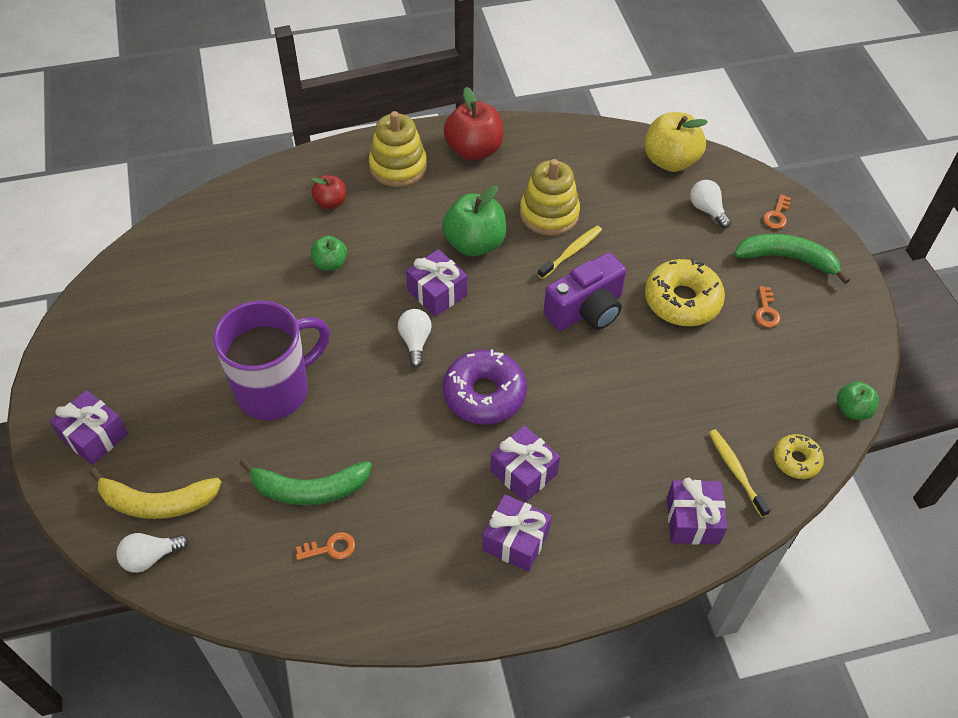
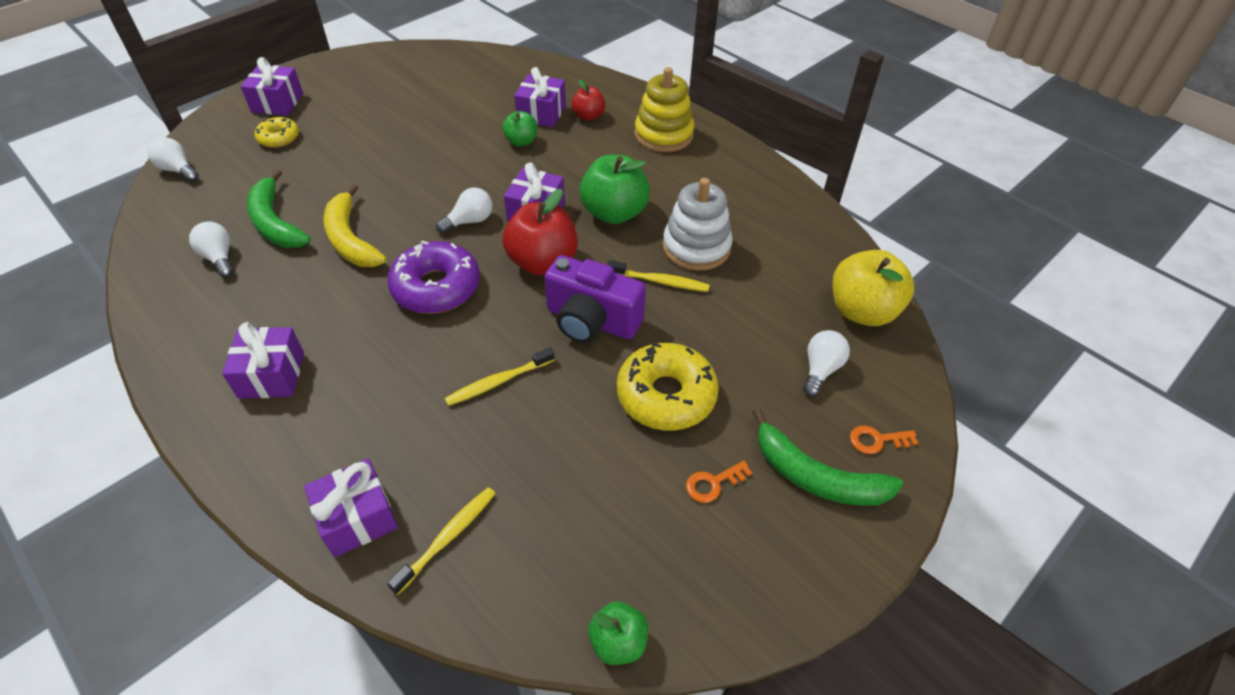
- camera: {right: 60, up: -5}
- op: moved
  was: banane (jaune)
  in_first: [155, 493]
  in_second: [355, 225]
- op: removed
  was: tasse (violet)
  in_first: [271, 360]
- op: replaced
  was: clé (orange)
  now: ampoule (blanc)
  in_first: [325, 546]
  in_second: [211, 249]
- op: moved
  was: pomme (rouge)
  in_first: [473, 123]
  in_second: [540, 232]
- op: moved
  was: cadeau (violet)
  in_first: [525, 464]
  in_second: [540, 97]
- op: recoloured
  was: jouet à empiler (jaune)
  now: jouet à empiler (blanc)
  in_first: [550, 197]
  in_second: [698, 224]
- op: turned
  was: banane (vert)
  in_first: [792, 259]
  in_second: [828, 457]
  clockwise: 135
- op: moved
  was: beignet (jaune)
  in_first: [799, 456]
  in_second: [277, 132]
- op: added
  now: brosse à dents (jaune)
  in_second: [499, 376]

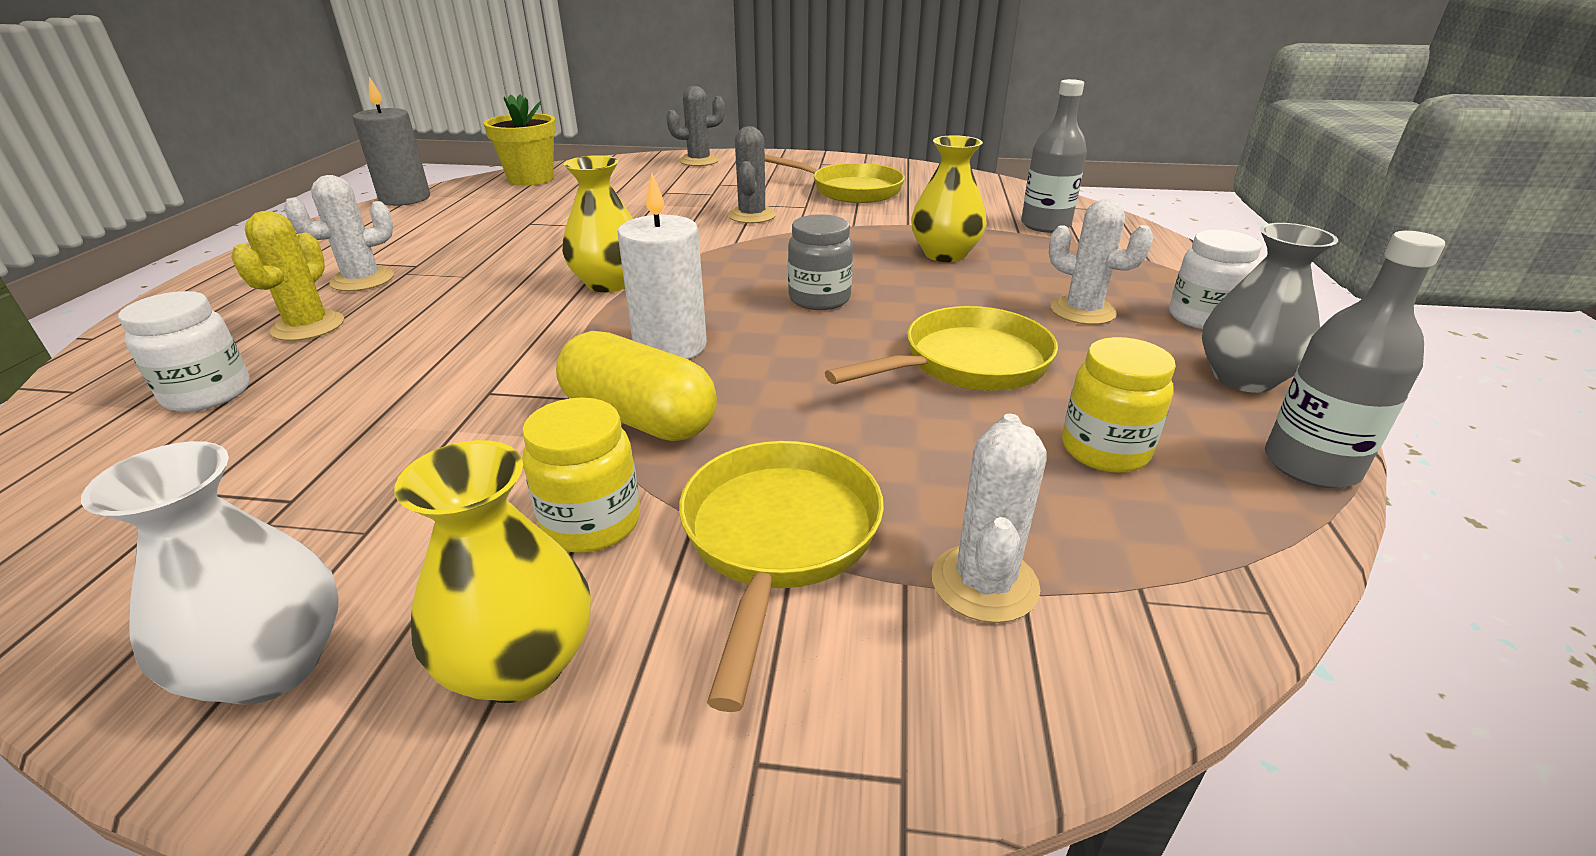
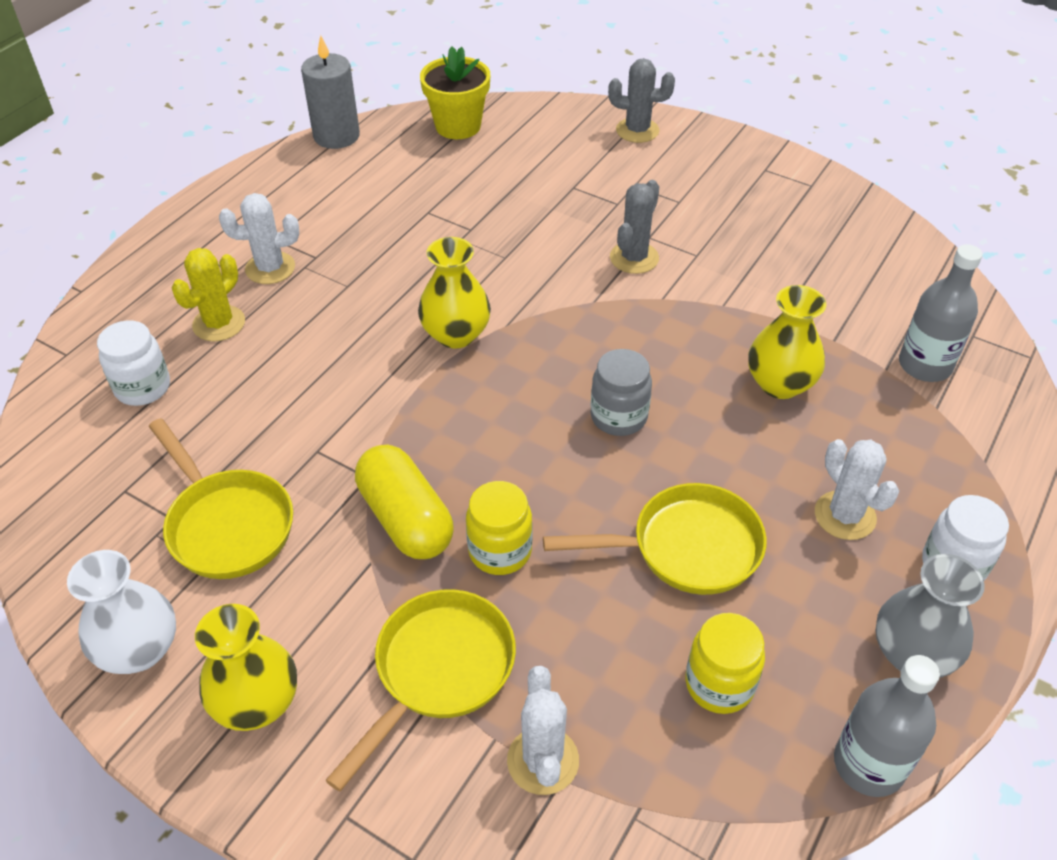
- camera: {right: 25, up: 15}
- op: moved
  was: bocal (jaune)
  in_first: [581, 475]
  in_second: [499, 528]
- op: removed
  was: bougie (blanc)
  in_first: [662, 266]
- op: moved
  was: poêle (jaune)
  in_first: [835, 178]
  in_second: [221, 498]
- op: turned
  was: cactus (blanc)
  in_first: [989, 518]
  in_second: [543, 730]
  clockwise: -45

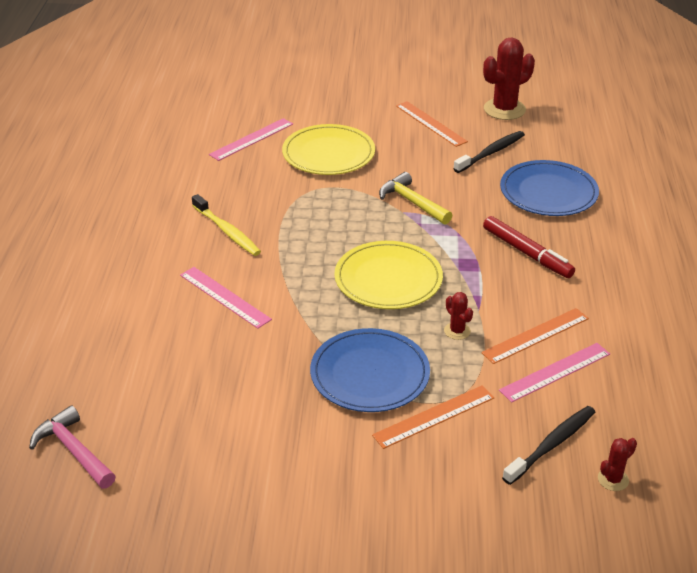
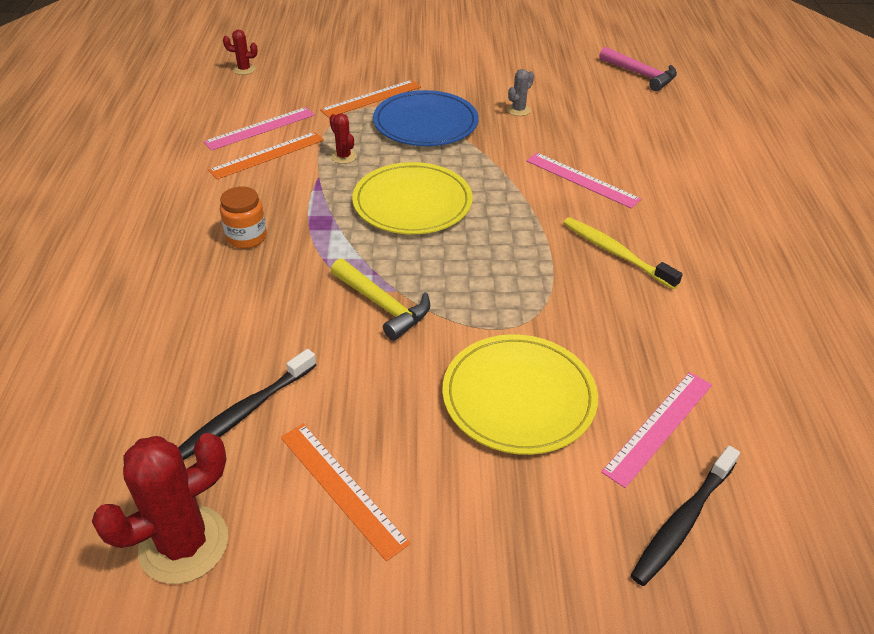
- camera: {right: 175, up: 5}
- op: replaced
  was: feutre (rouge)
  now: bocal (orange)
  in_first: [529, 247]
  in_second: [243, 217]
- op: removed
  was: assiette (bleu)
  in_first: [549, 188]
- op: moved
  was: brosse à dents (noir)
  in_first: [548, 445]
  in_second: [685, 516]
- op: turned
  was: cactus (rouge)
  in_first: [617, 464]
  in_second: [240, 52]
  clockwise: 45
- op: added
  now: cactus (gris)
  in_second: [520, 92]

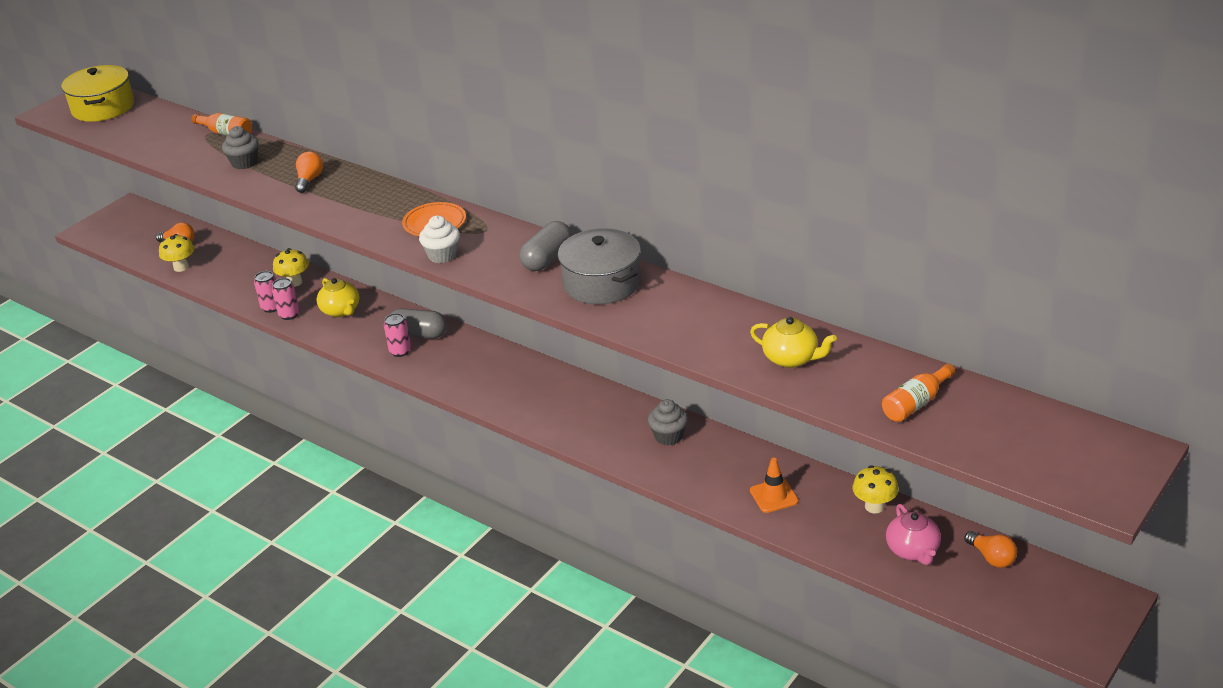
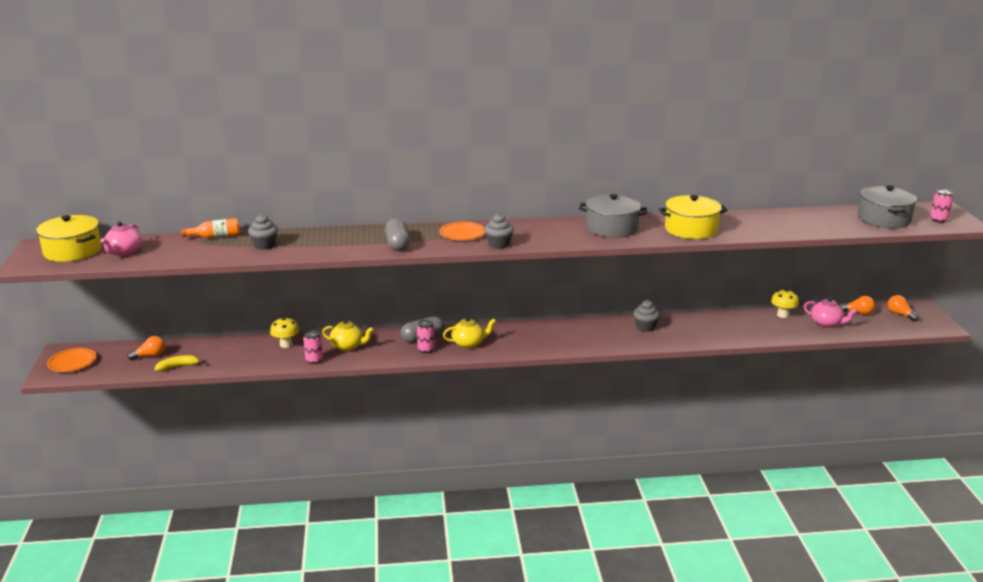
- camera: {right: -45, up: -10}
- op: replaced
  was: champignon (jaune)
  now: banane (jaune)
  in_first: [176, 253]
  in_second: [179, 363]
- op: moved
  was: canette (rose)
  in_first: [265, 292]
  in_second: [941, 206]
- op: moved
  was: ampoule (orange)
  in_first: [309, 172]
  in_second: [903, 308]
- op: recoloured
  was: muffin (blanc)
  now: muffin (gris)
  in_first: [439, 239]
  in_second: [499, 231]
- op: moved
  was: gélule (gris)
  in_first: [545, 246]
  in_second: [397, 234]
- op: moved
  was: théière (jaune)
  in_first: [793, 342]
  in_second: [469, 332]
- op: removed
  was: cône de chantier (orange)
  in_first: [774, 485]
- op: removed
  was: bouteille (orange)
  in_first: [918, 393]
- op: added
  now: assiette (orange)
  in_second: [71, 360]
- op: added
  now: théière (rose)
  in_second: [121, 239]
- op: added
  now: marmite (jaune)
  in_second: [693, 217]
- op: added
  now: marmite (gris)
  in_second: [887, 206]

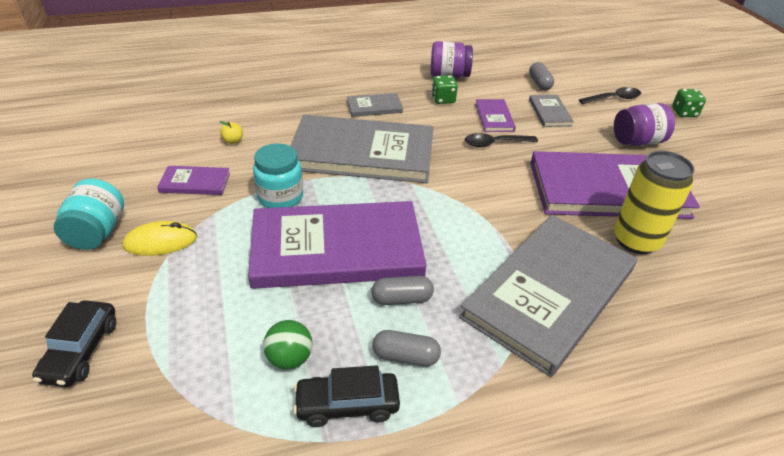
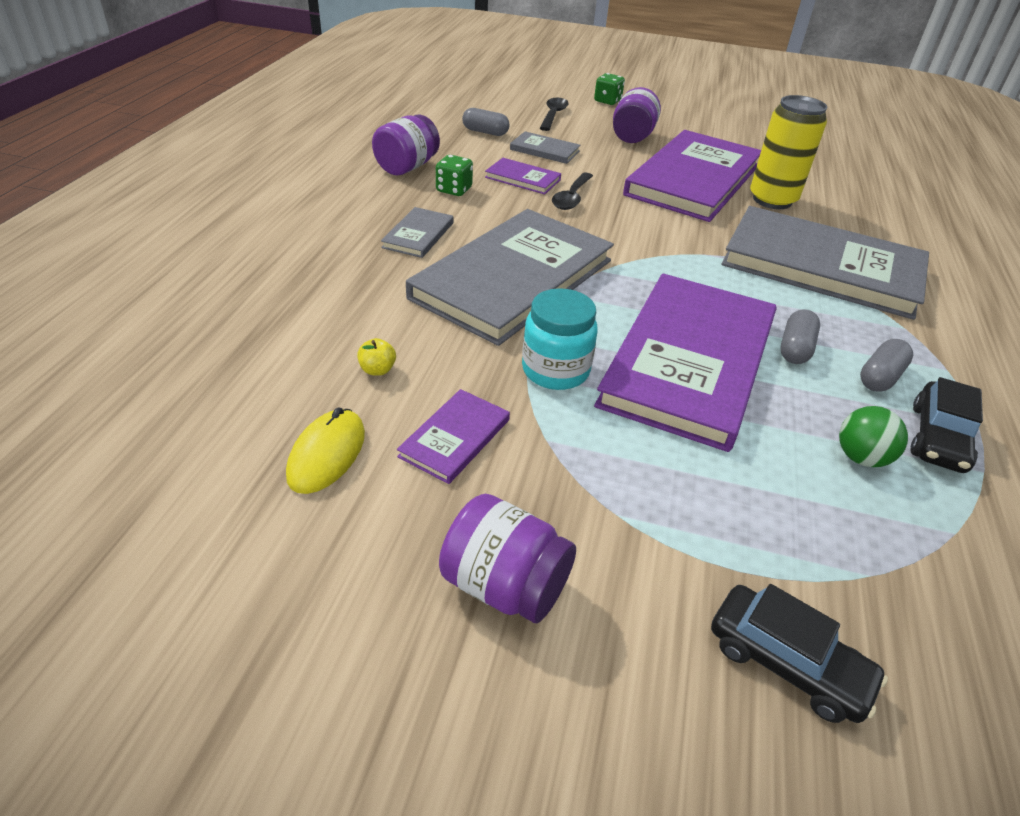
- camera: {right: -60, up: 0}
- op: recoloured
  was: bocal (turquoise)
  now: bocal (violet)
  in_first: [89, 214]
  in_second: [507, 558]
- op: moved
  was: souris (jaune)
  in_first: [159, 238]
  in_second: [325, 450]
- op: turned
  was: livre (gris)
  in_first: [548, 296]
  in_second: [825, 263]
  clockwise: -45

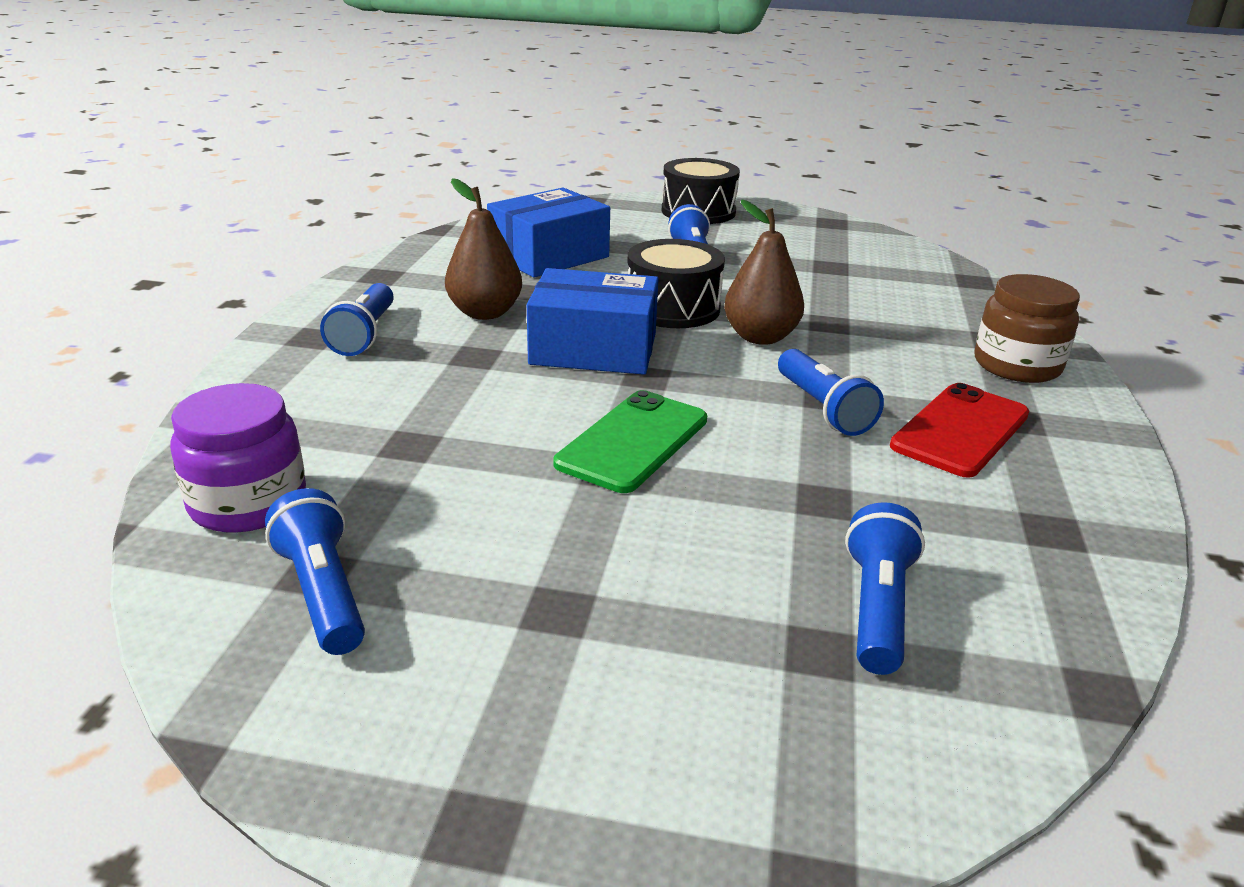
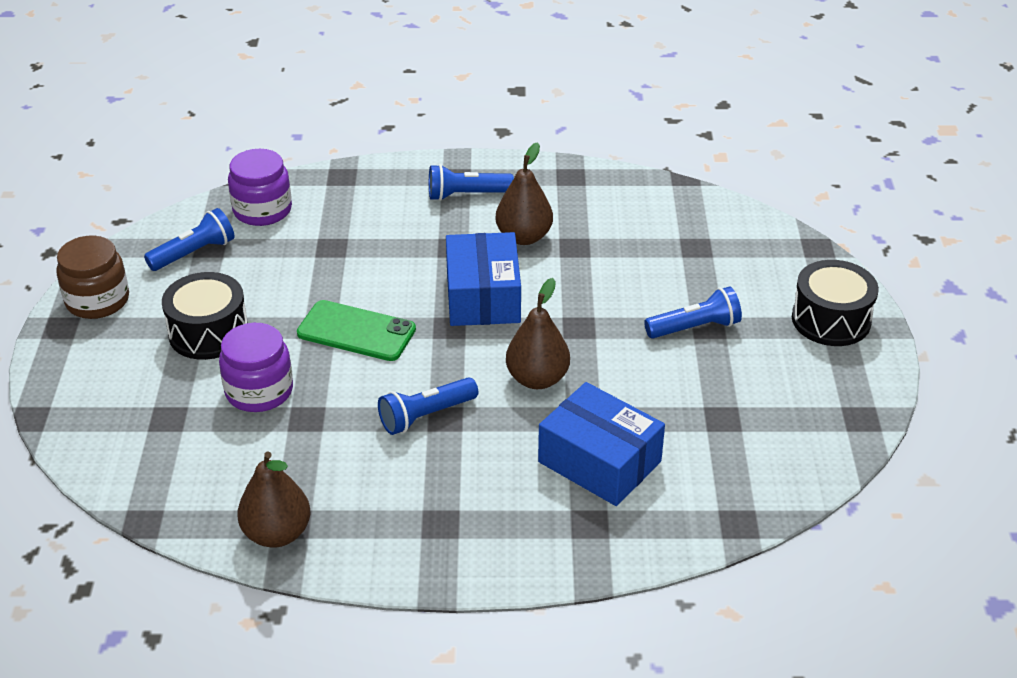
- camera: {right: 80, up: 10}
- op: moved
  was: boîte (bleu)
  in_first: [548, 233]
  in_second: [601, 444]
- op: moved
  was: tambour (noir)
  in_first: [676, 283]
  in_second: [205, 316]
- op: removed
  was: lampe de poche (bleu)
  in_first: [885, 588]
- op: removed
  was: téléphone (rouge)
  in_first: [959, 430]
- op: moved
  was: bocal (marron)
  in_first: [1027, 328]
  in_second: [92, 277]
- op: added
  now: bocal (violet)
  in_second: [256, 367]
- op: added
  now: poire (marron)
  in_second: [273, 499]

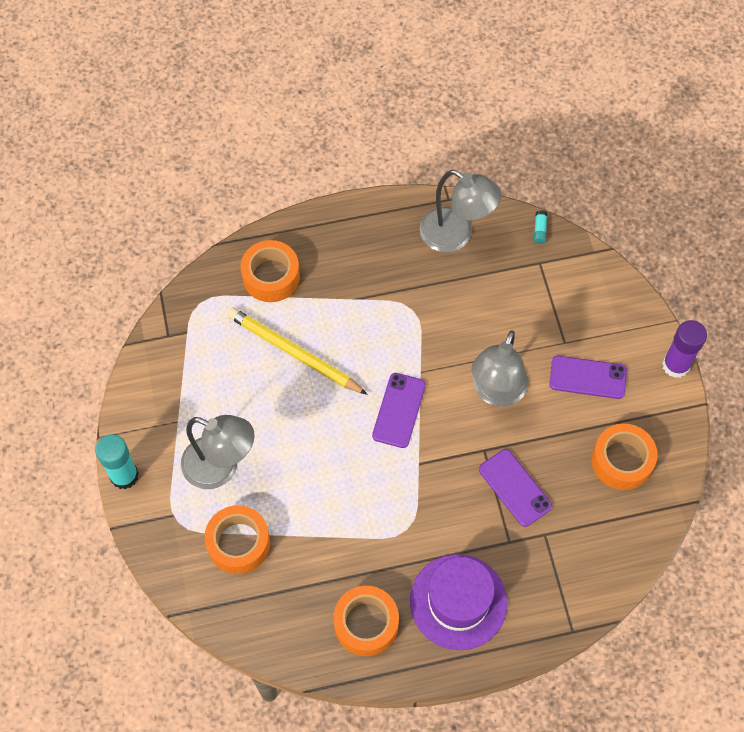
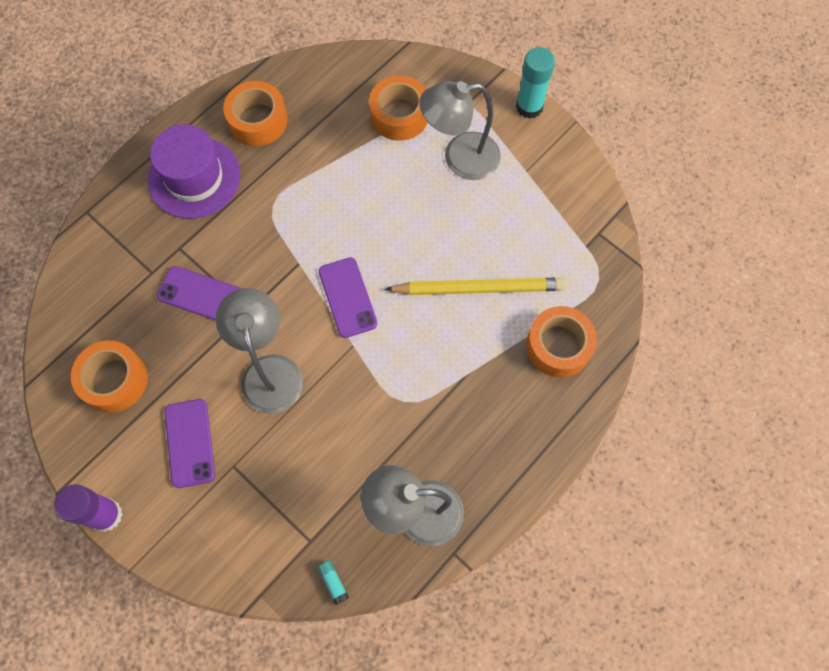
- camera: {right: 145, up: 5}
- op: turned
  was: téléphone (violet)
  in_first: [588, 377]
  in_second: [190, 443]
  clockwise: -75

